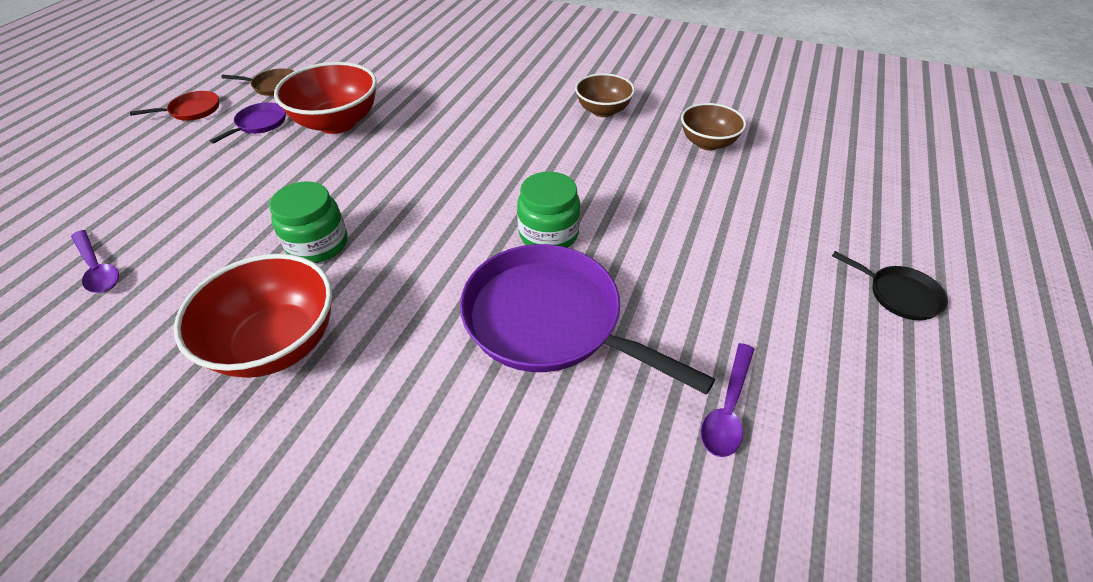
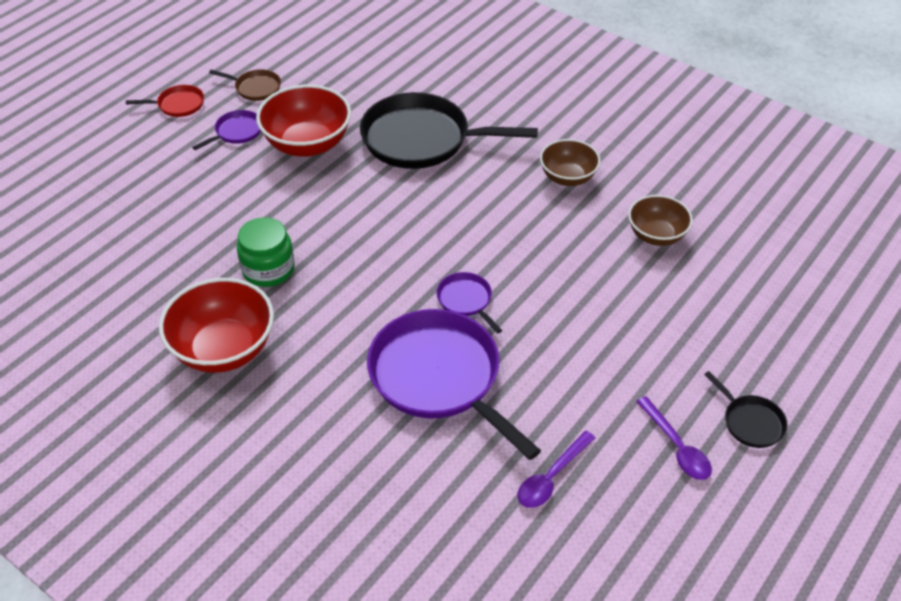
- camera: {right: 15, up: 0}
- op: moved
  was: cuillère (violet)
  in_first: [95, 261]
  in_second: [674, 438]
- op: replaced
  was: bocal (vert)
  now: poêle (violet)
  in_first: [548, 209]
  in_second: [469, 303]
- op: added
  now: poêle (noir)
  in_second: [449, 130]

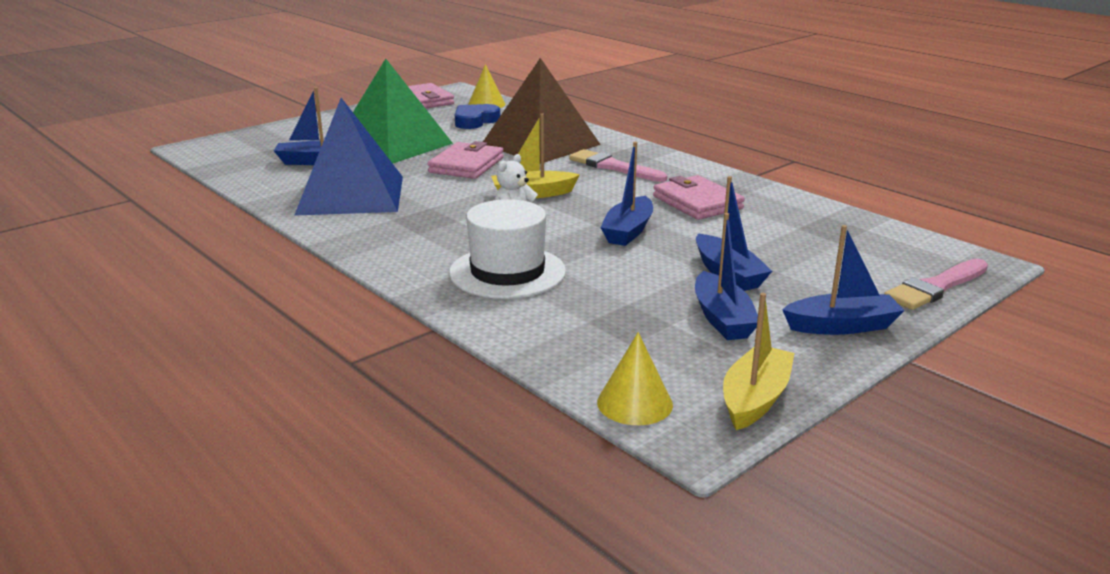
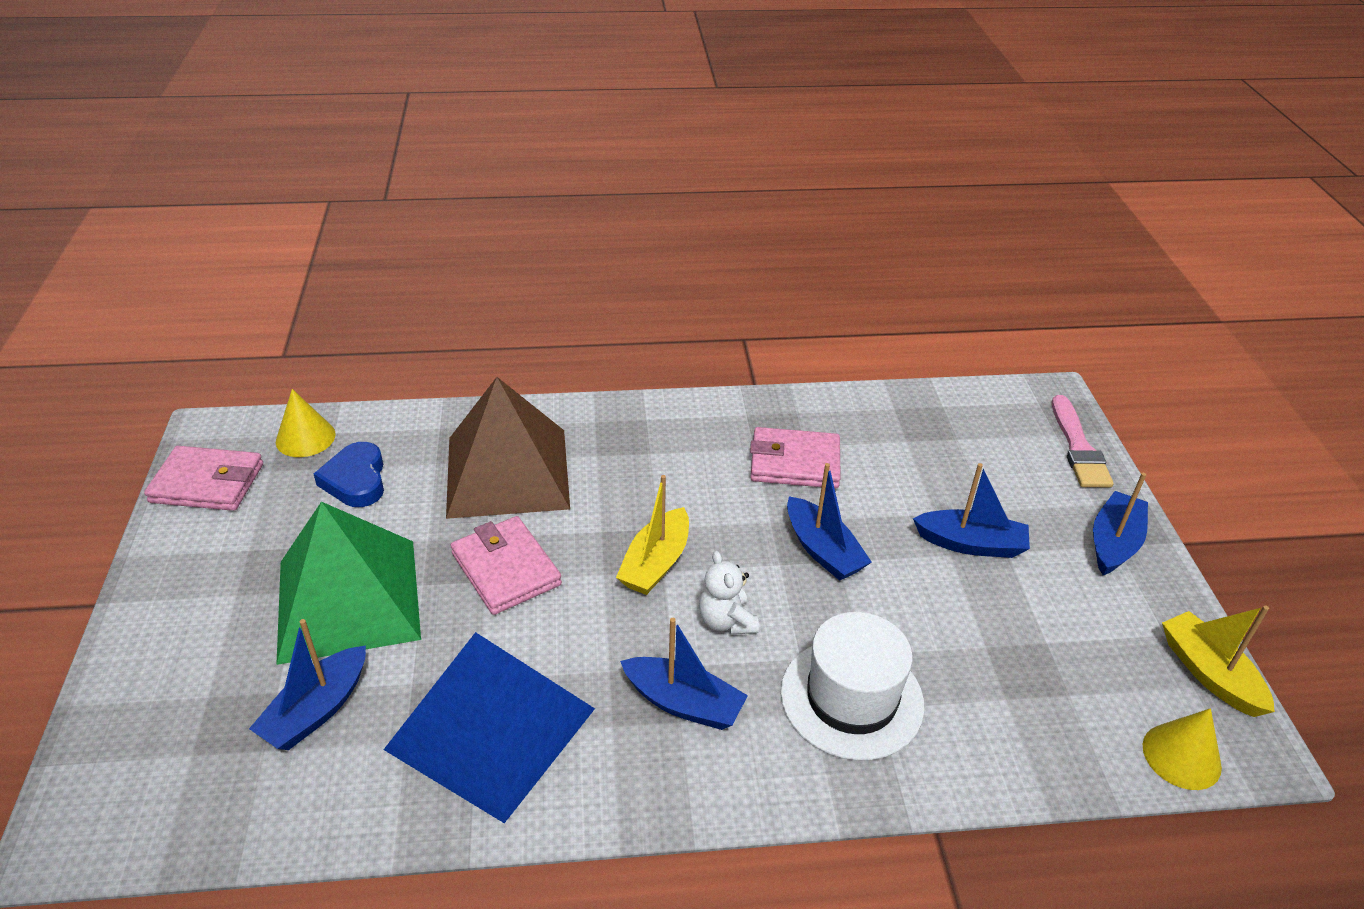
- camera: {right: -55, up: 15}
- op: removed
  was: pinceau (rose)
  in_first: [618, 165]
- op: moved
  was: bateau (bleu)
  in_first: [726, 276]
  in_second: [684, 674]

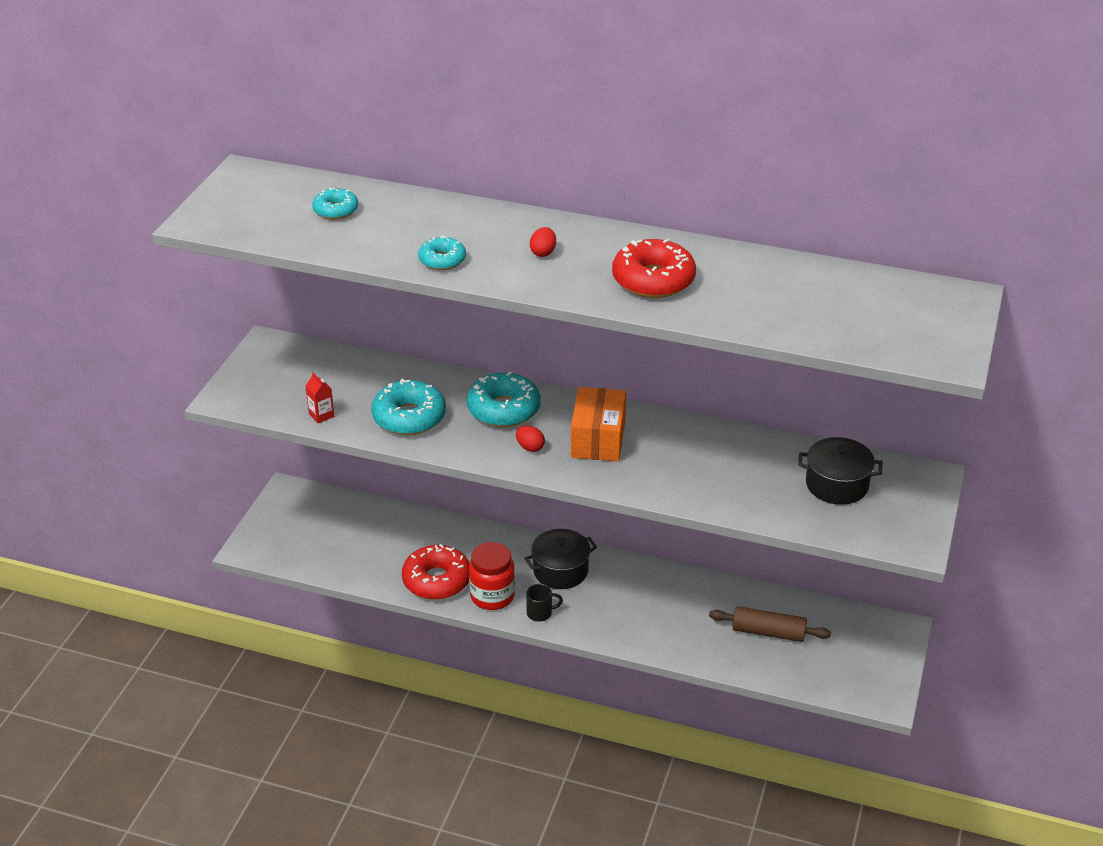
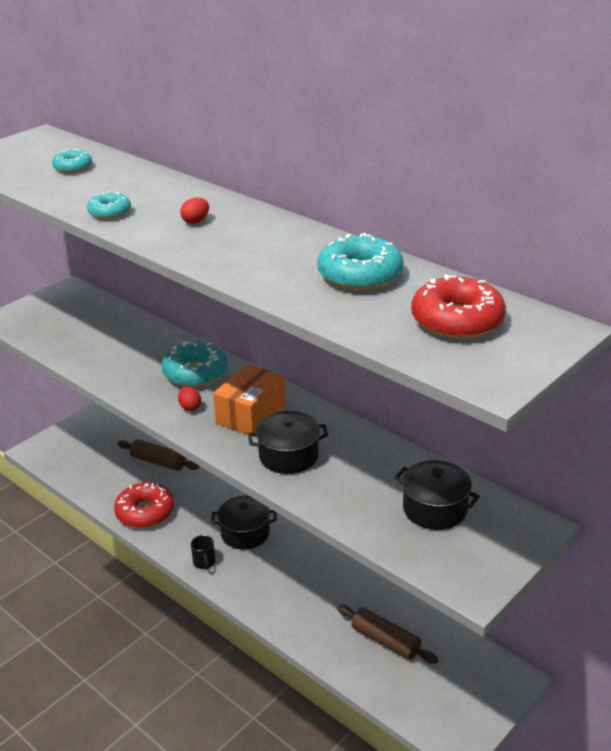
- camera: {right: 25, up: -5}
- op: removed
  was: brique de lait (rouge)
  in_first: [319, 397]
- op: moved
  was: beignet (turquoise)
  in_first: [408, 407]
  in_second: [360, 262]
- op: removed
  was: bocal (rouge)
  in_first: [492, 576]
- op: turned
  was: tasse (noir)
  in_first: [544, 602]
  in_second: [203, 552]
  clockwise: 60
- op: moved
  was: beignet (rouge)
  in_first: [654, 268]
  in_second: [458, 306]
- op: added
  now: rouleau à pâtisserie (marron)
  in_second: [158, 455]
- op: added
  now: marmite (noir)
  in_second: [288, 442]

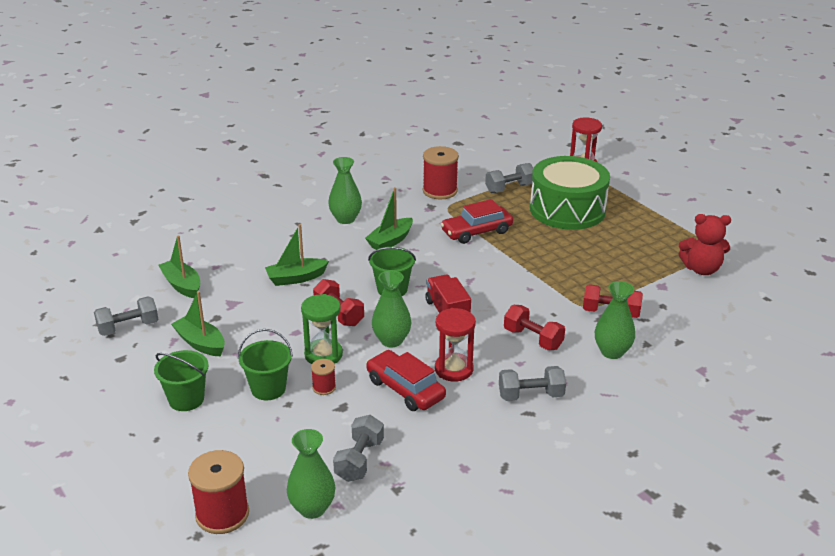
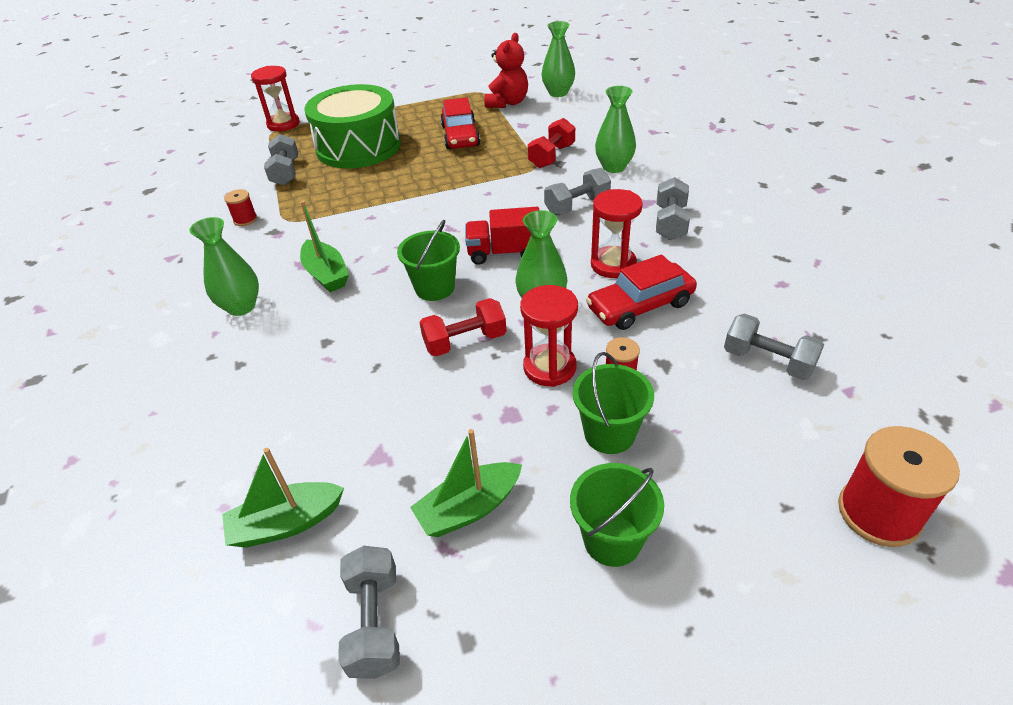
- camera: {right: -70, up: 10}
- op: removed
  was: bateau (vert)
  in_first: [297, 255]
- op: moved
  was: vase (vert)
  in_first: [311, 474]
  in_second: [558, 59]
- op: recoloured
  was: sablier (vert)
  now: sablier (rouge)
  in_first: [322, 329]
  in_second: [549, 336]
- op: resized
  was: bobine (rouge)
  in_first: [441, 172]
  in_second: [240, 207]
  ratio: 0.51
- op: moved
  was: voiture (rouge)
  in_first: [477, 221]
  in_second: [460, 123]
- op: recoloured
  was: haltère (rouge)
  now: haltère (gris)
  in_first: [534, 327]
  in_second: [577, 191]

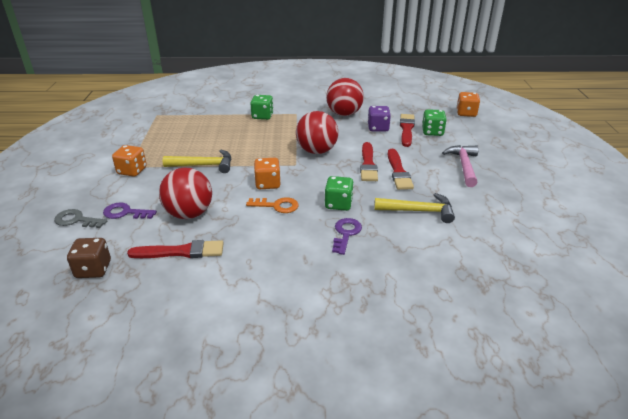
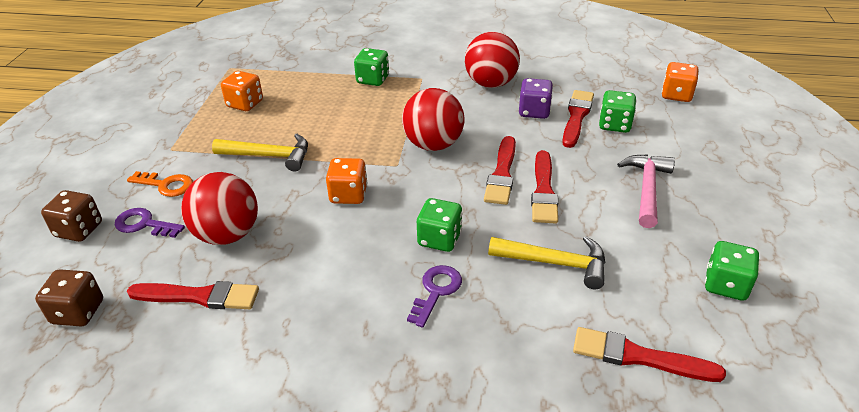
- camera: {right: 10, up: 5}
- op: replaced
  was: clé (gris)
  now: dé (marron)
  in_first: [80, 218]
  in_second: [71, 216]
- op: moved
  was: dé (orange)
  in_first: [129, 161]
  in_second: [242, 91]
- op: moved
  was: clé (orange)
  in_first: [272, 205]
  in_second: [160, 184]
- op: added
  now: pinceau (rouge)
  in_second: [649, 354]
- op: added
  now: dé (vert)
  in_second: [732, 271]

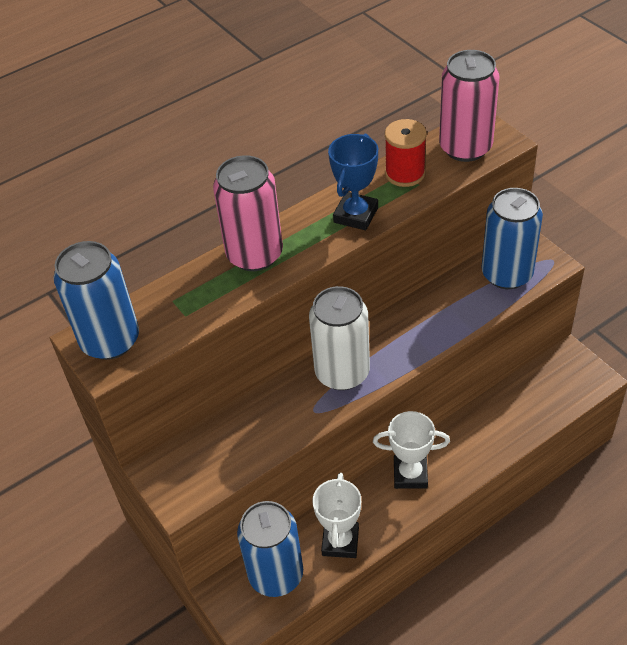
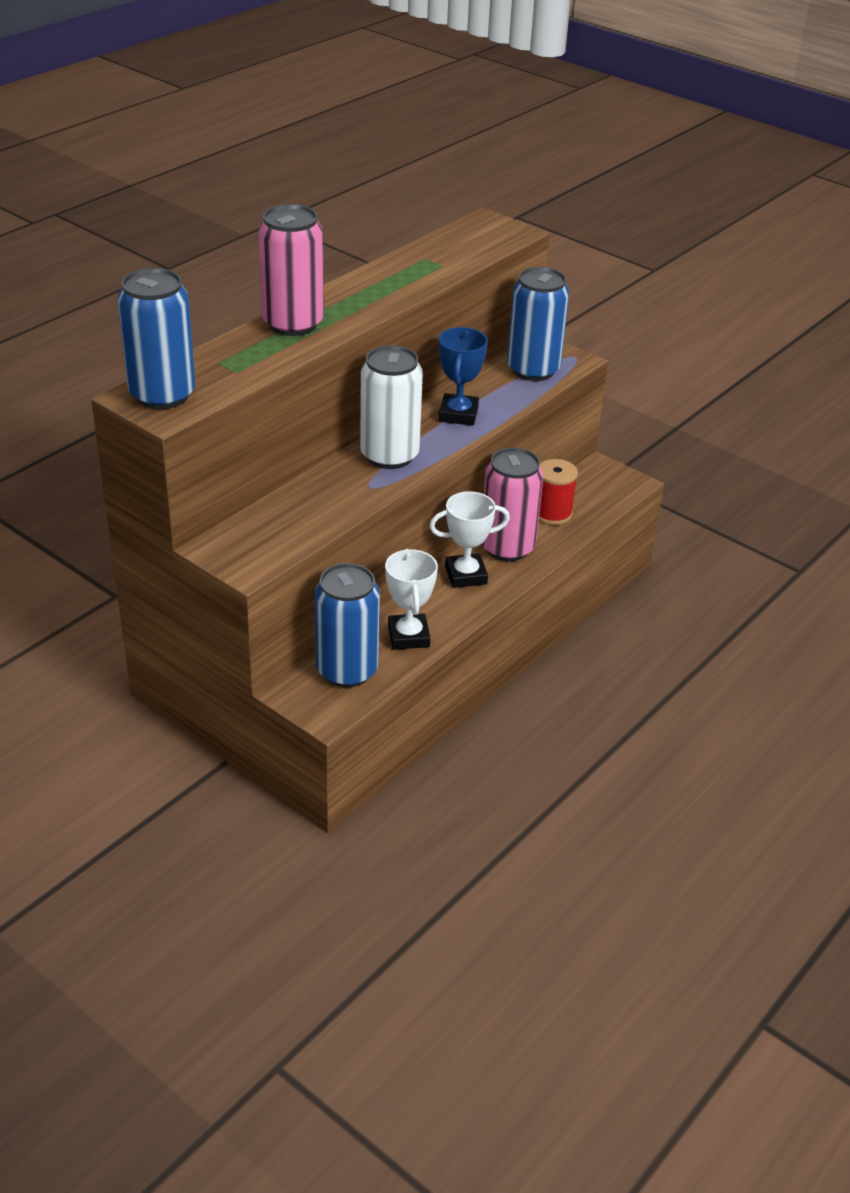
- camera: {right: -20, up: -10}
- op: moved
  was: trophée (bleu)
  in_first: [353, 182]
  in_second: [463, 376]
- op: moved
  was: bobine (rouge)
  in_first: [406, 153]
  in_second: [558, 492]
- op: moved
  was: canette (rose)
  in_first: [469, 106]
  in_second: [512, 504]

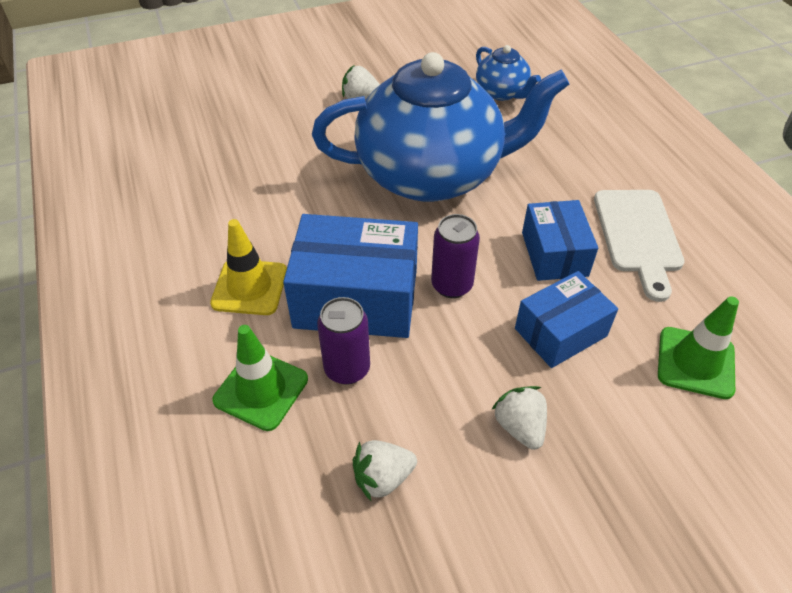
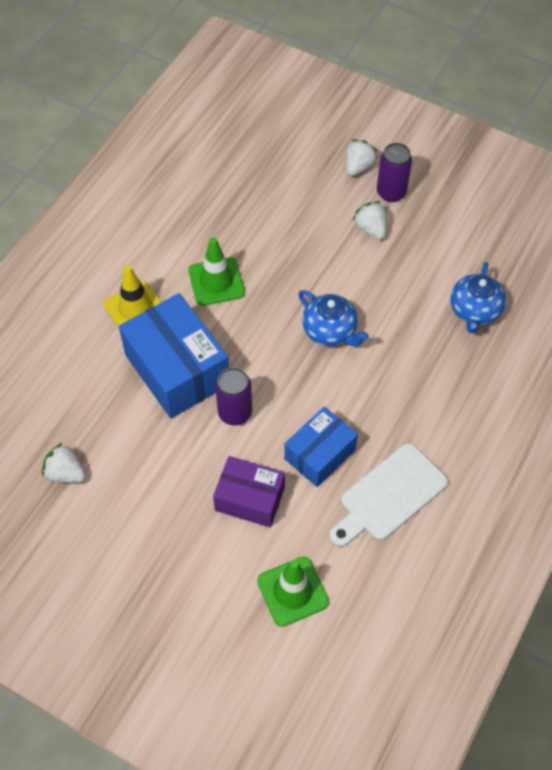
- camera: {right: 50, up: 10}
- op: moved
  was: cône de chantier (vert)
  in_first: [260, 378]
  in_second: [216, 271]
- op: resized
  was: théière (bleu)
  in_first: [440, 127]
  in_second: [333, 318]
  ratio: 0.43
- op: moved
  was: canette (violet)
  in_first: [343, 341]
  in_second: [394, 172]
- op: moved
  was: fraise (blanc)
  in_first: [519, 418]
  in_second: [362, 157]
- op: recoloured
  was: boîte (bleu)
  now: boîte (violet)
  in_first: [566, 319]
  in_second: [249, 492]

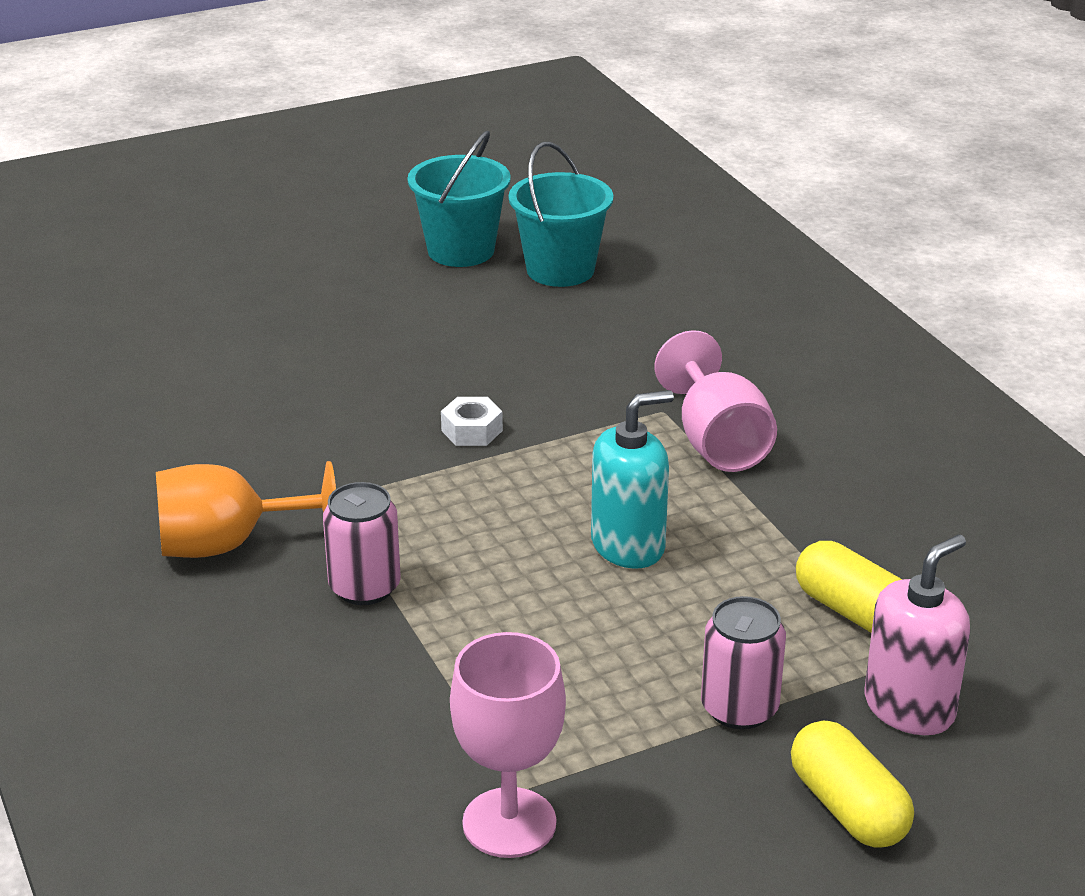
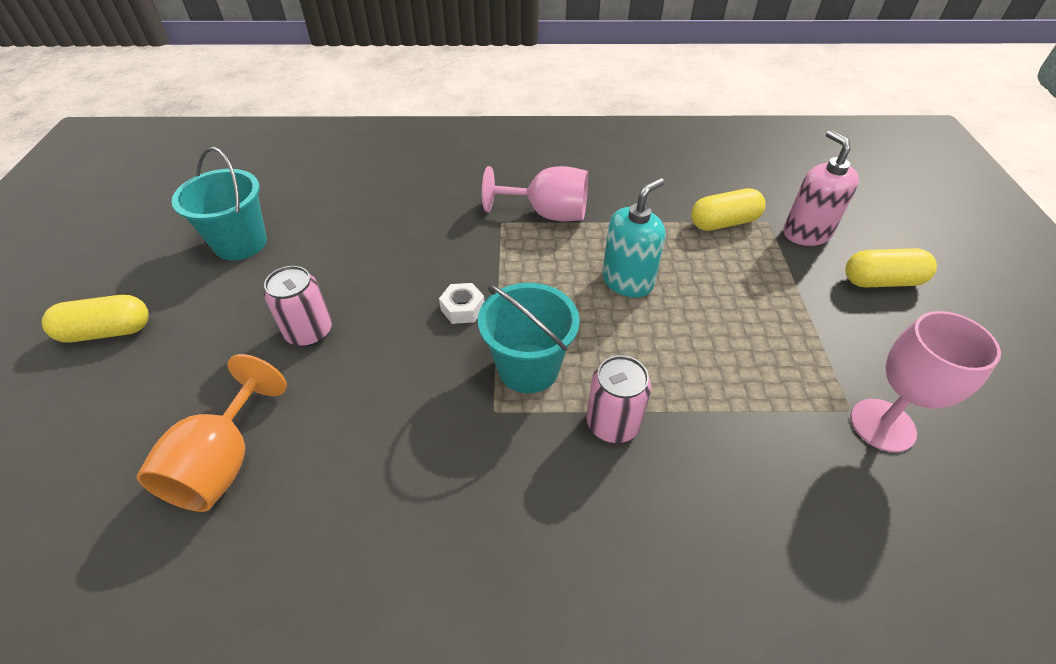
- camera: {right: -65, up: 15}
- op: moved
  was: verre à pied (orange)
  in_first: [246, 509]
  in_second: [211, 433]
- op: moved
  was: seau (turquoise)
  in_first: [561, 214]
  in_second: [529, 338]
- op: turned
  was: distributeur de savon (turquoise)
  in_first: [632, 479]
  in_second: [633, 238]
  clockwise: 45
- op: moved
  was: canette (rose)
  in_first: [743, 663]
  in_second: [298, 306]
- op: added
  now: gélule (jaune)
  in_second: [95, 319]

